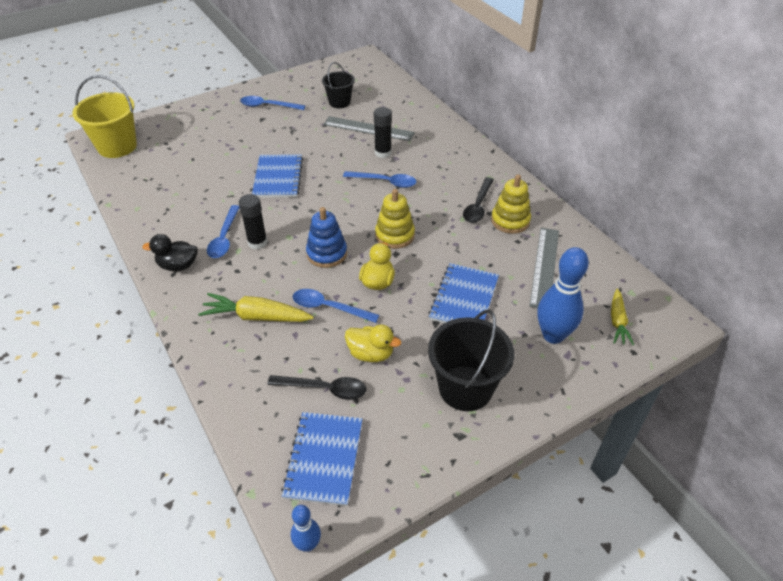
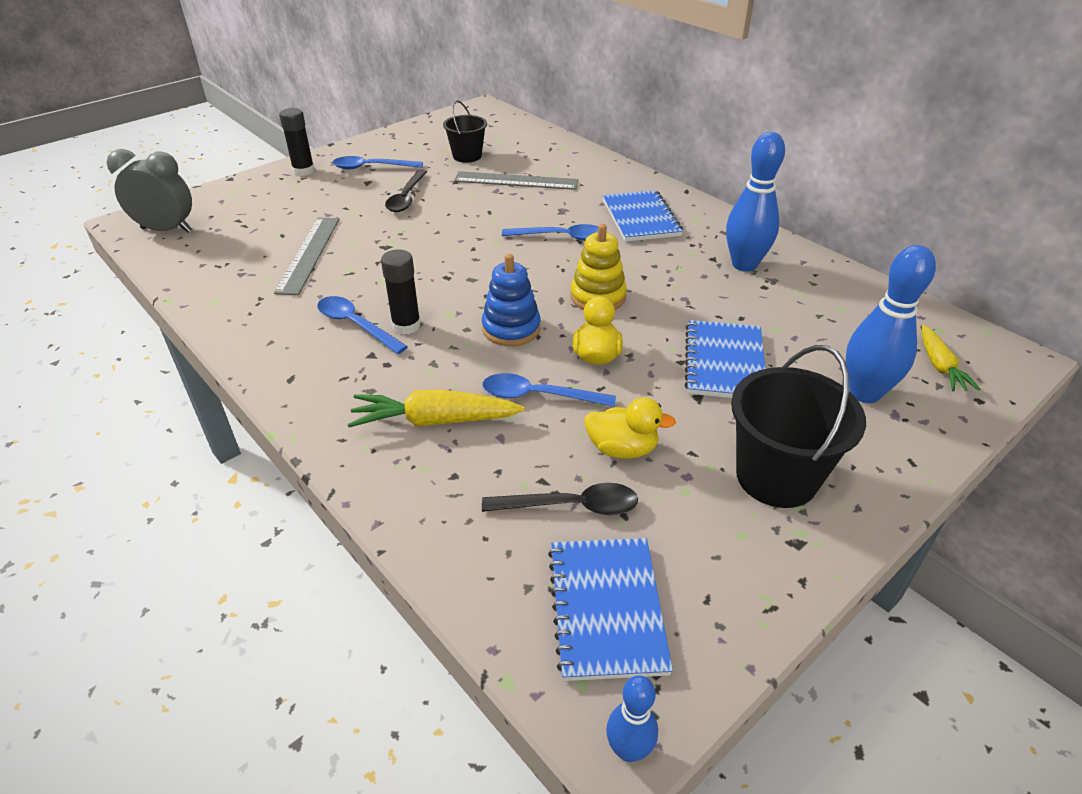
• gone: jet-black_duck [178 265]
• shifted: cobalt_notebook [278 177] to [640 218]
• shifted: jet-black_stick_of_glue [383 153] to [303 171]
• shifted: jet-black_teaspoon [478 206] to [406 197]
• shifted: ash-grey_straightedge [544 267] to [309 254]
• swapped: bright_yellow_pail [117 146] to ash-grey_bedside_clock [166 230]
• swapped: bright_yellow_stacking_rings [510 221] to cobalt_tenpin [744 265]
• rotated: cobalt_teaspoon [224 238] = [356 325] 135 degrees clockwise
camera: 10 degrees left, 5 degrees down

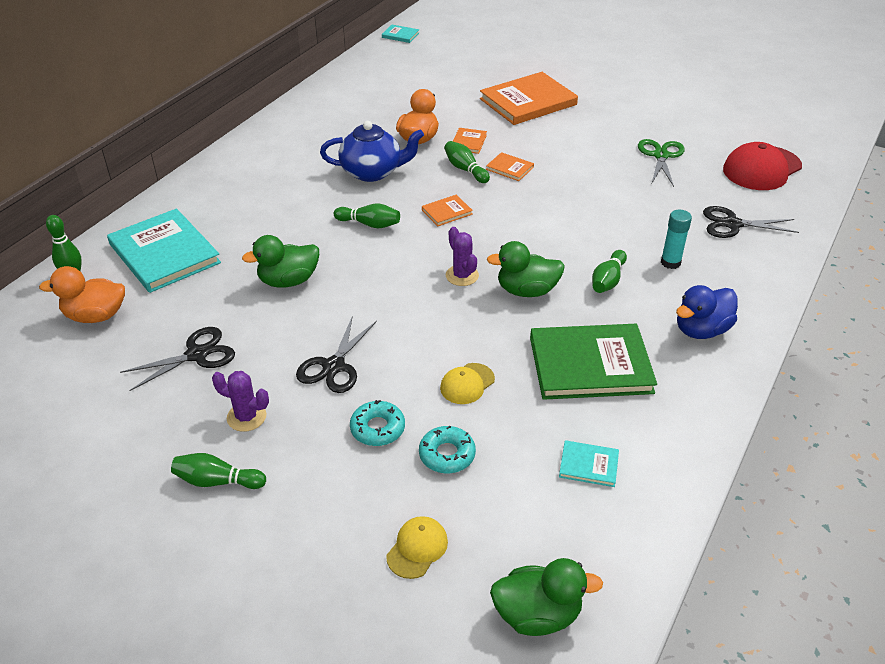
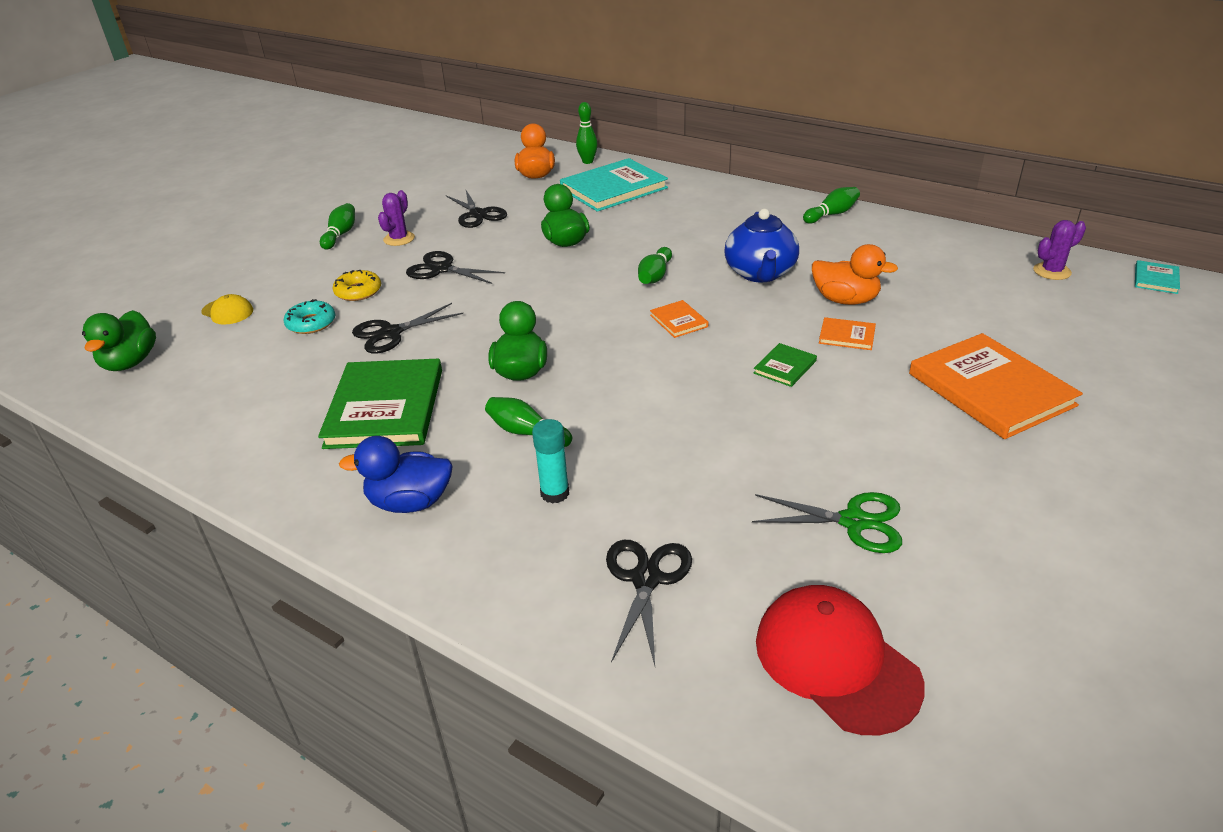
• gone: teal_hardback [588 465]
• shifted: emerald_tenpin [465 169] to [832 214]
• shifted: royal_purple_prickly_plant [462 275] to [1052 271]
• swapped: bright_yellow_baseball_cap [467 384] to jet-black_pair_of_scissors [391 333]
• repainted: teal_doughnut [377 428] to bright_yellow_doughnut [358 291]
• repainted: bright_orange_hardback [509 168] to emerald_hardback [785 367]
• rotated: cobalt_duck [701 330] = [410 502] 60 degrees counterclockwise
camera: 95 degrees right, 5 degrees down

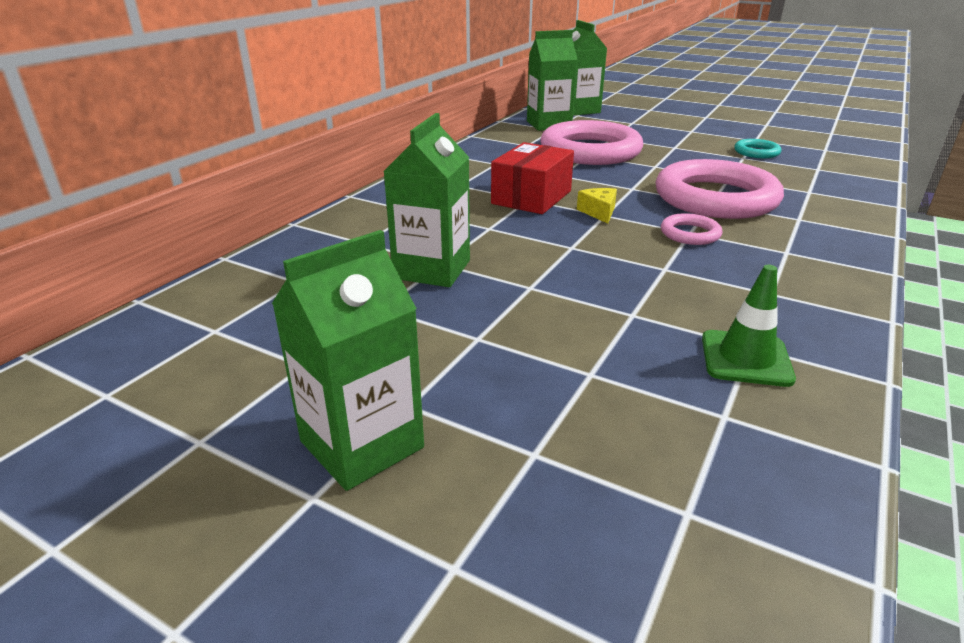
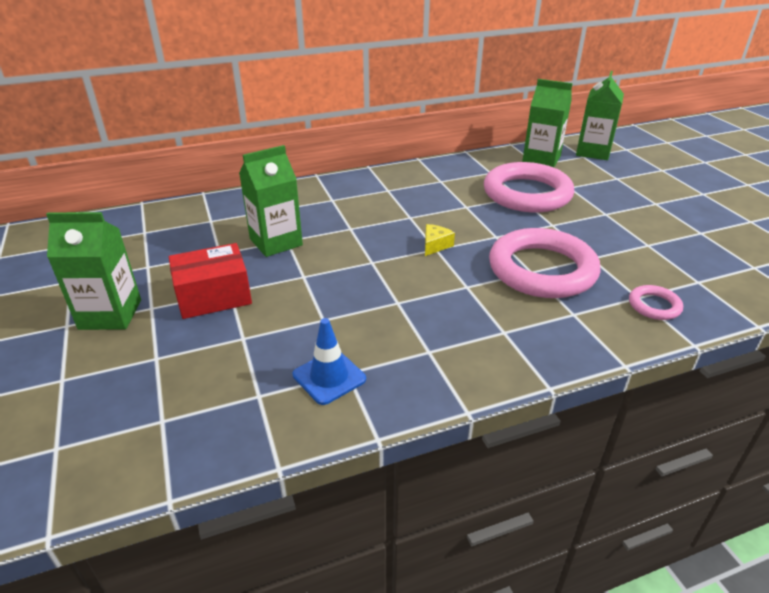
• gone: teal_torus [756 152]
• shifted: red_box [531 197] to [214 296]
• shifted: rosy_torus [690 234] to [654 306]
• repainted: emerald_safety_cone [746 358] to cobalt_safety_cone [329 377]
camera: 40 degrees right, 5 degrees up

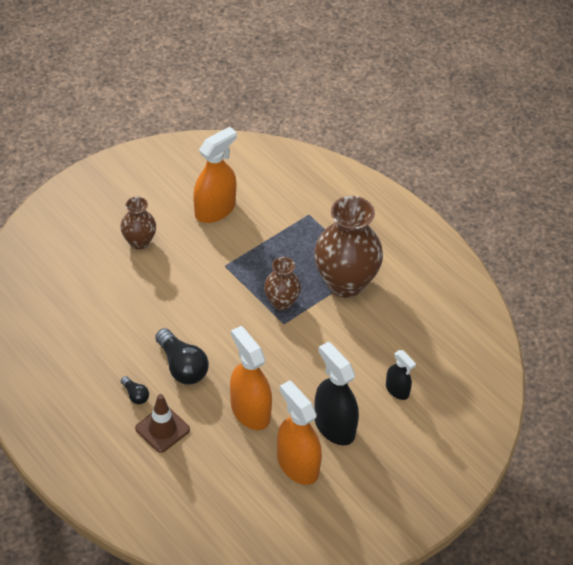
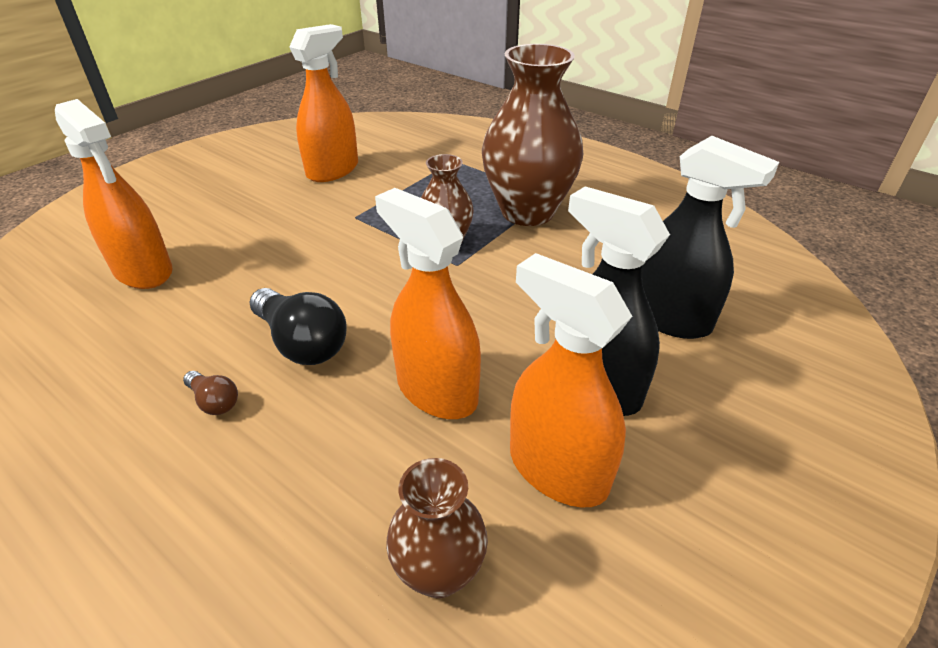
• gone: russet_safety_cone [162 429]
• new: bright_orange_spray_cleaner [143 271]
• shifted: russet_tall_vase [139 242] to [439 572]
• repainted: jet-black_lightbulb [135 395] to russet_lightbulb [214 401]
• scaled: jet-black_spray_cleaner [397 390] = [669 318] x1.80
camera: 10 degrees left, 10 degrees down

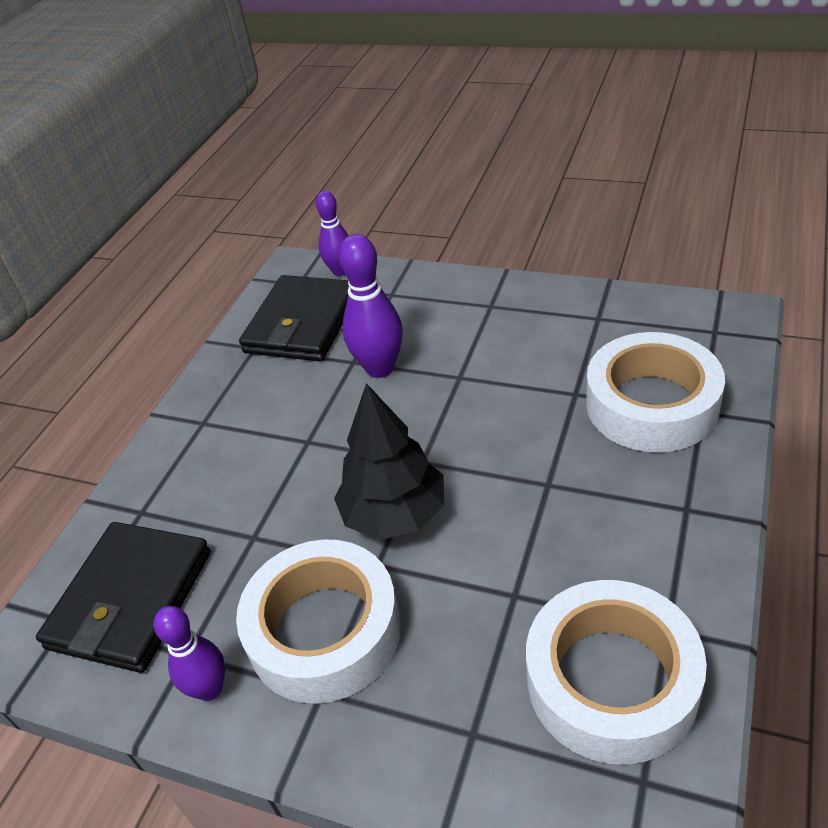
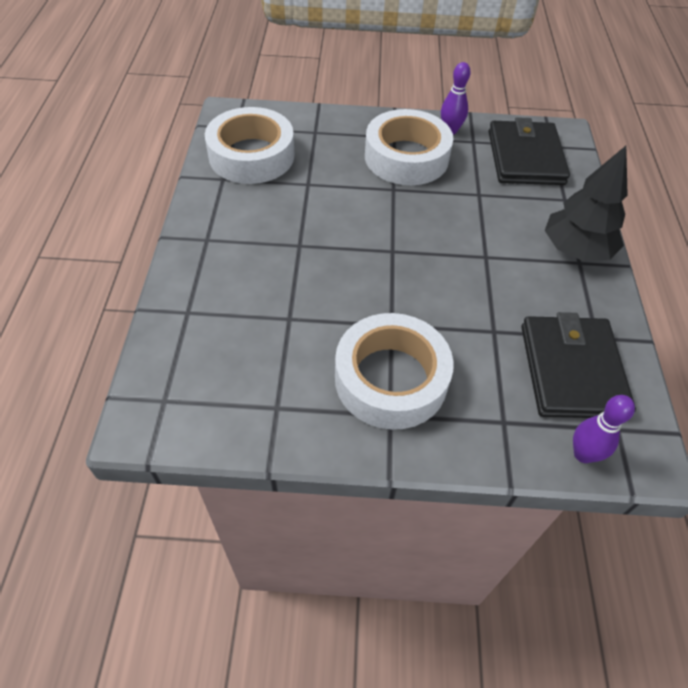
• gone: royal_purple_tenpin [380 368]
• shifted: jet-black_toy_tree [395 515] to [575 249]
• shifted: white_roll_of_tape [651 404] to [391 379]
camera: 155 degrees right, 10 degrees up

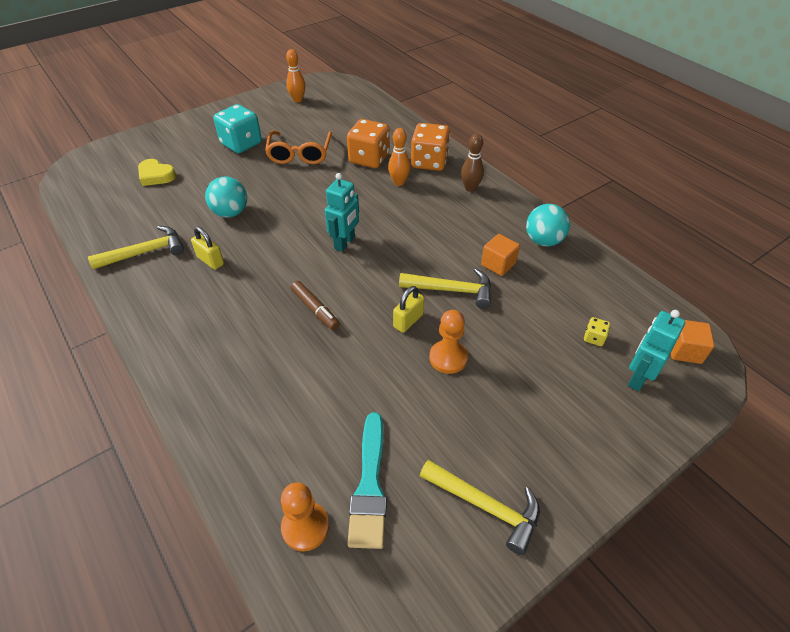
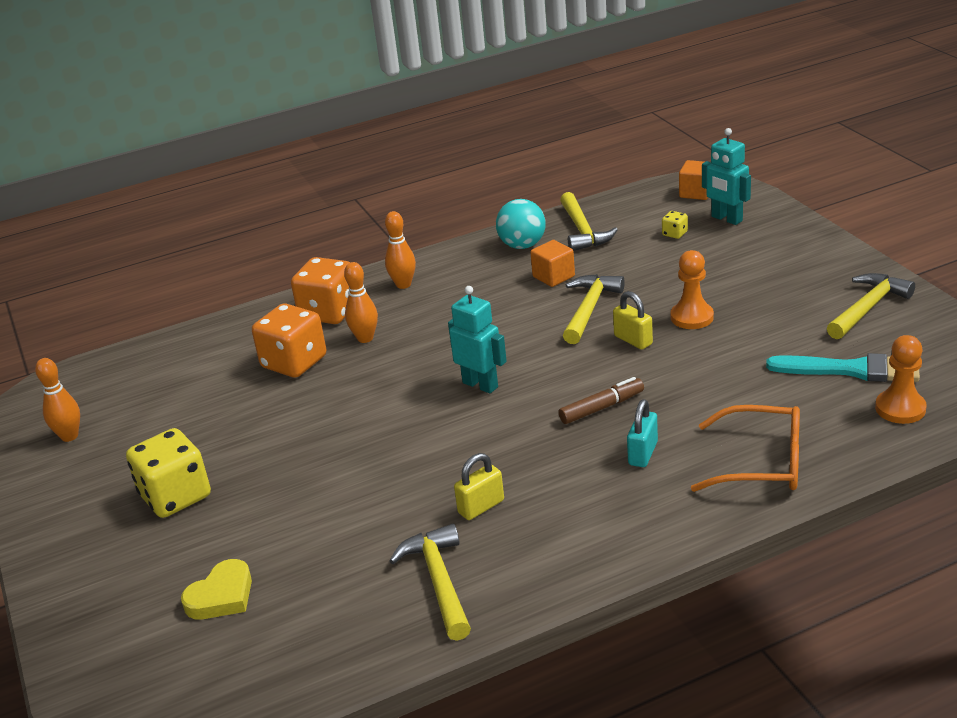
• gone: teal_ball [230 213]
• new: bright_yellow_carpenter's_hammer [582 231]
• new: teal_small_lock [643 453]
• shifted: bright_orange_glasses [300 154] to [761 463]
• repainted: teal_die [241 144] to bright_yellow_die [175 496]
• repainted: russet_tenpin [470 188] to bright_orange_tenpin [403 285]
camera: 75 degrees left, 15 degrees down

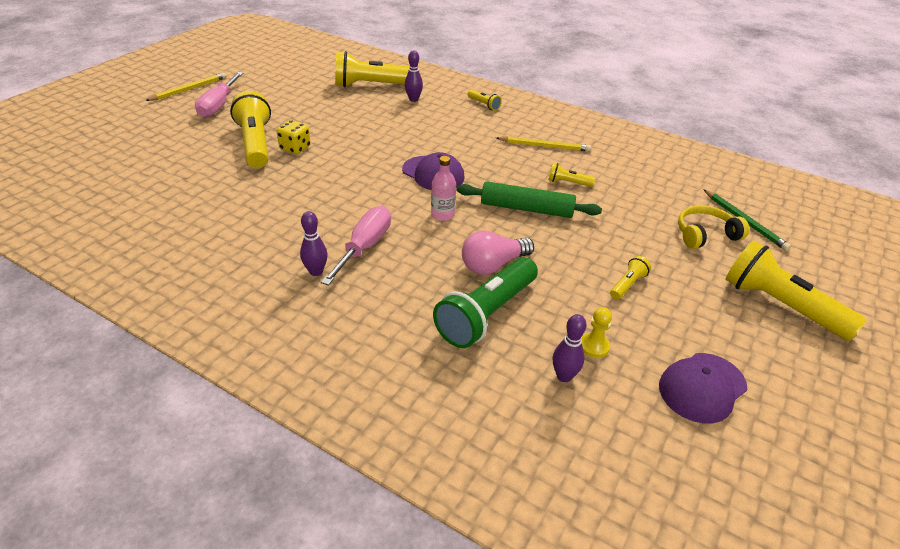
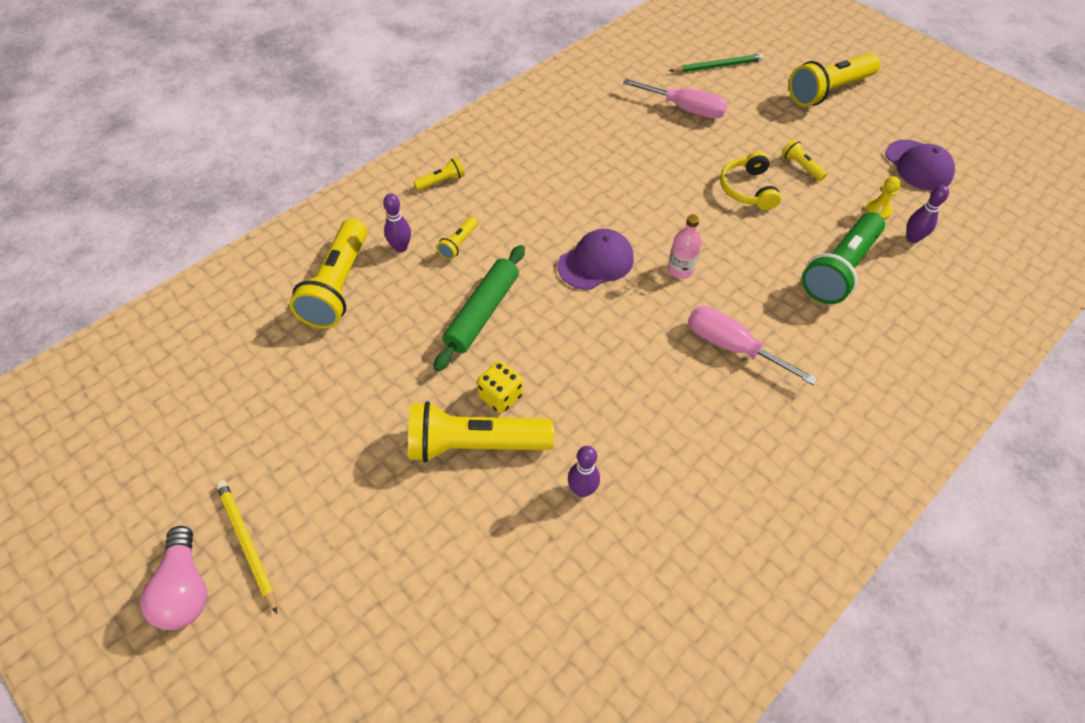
• gone: bright_yellow_pencil [544 146]
• shifted: rosy_screwdriver [218 105] to [685 109]
• shifted: royal_purple_tenpin [316 271] to [582 490]
• shifted: emerald_pastry_roller [526 209] to [482 313]
• shifted: rosy_lightbulb [493 265] to [185 589]
• shifted: bright_yellow_torch [568 182] to [458 244]
• shifted: bright_yellow_headphones [705 234] to [747 189]
• rotated: emerald_torch [486 314] = [839 269] 75 degrees clockwise
camera: 75 degrees left, 15 degrees up

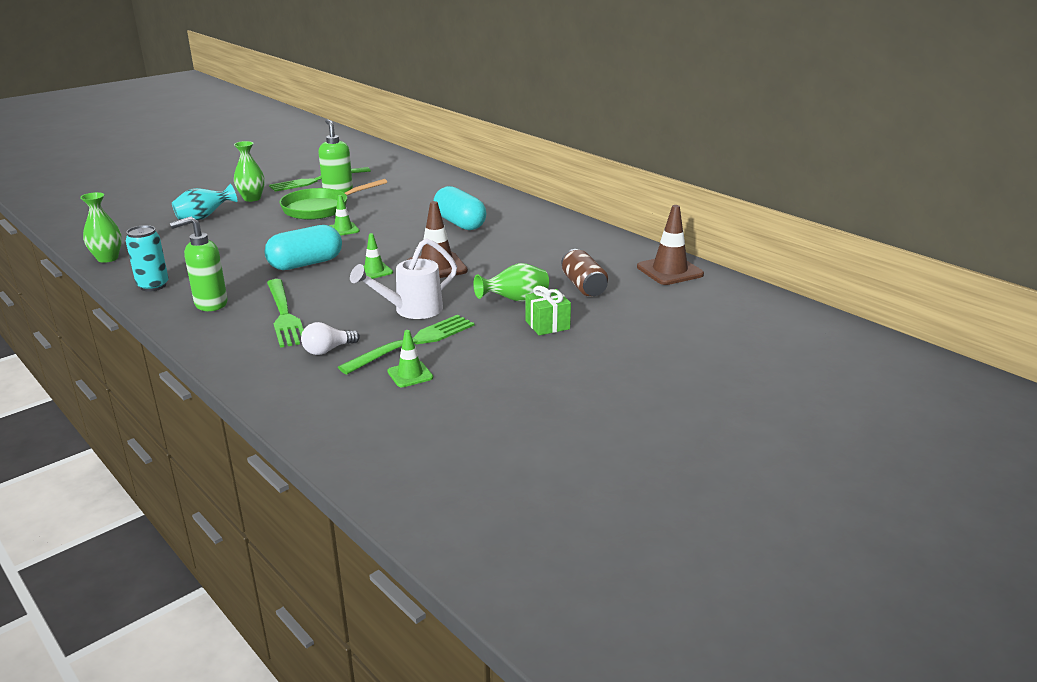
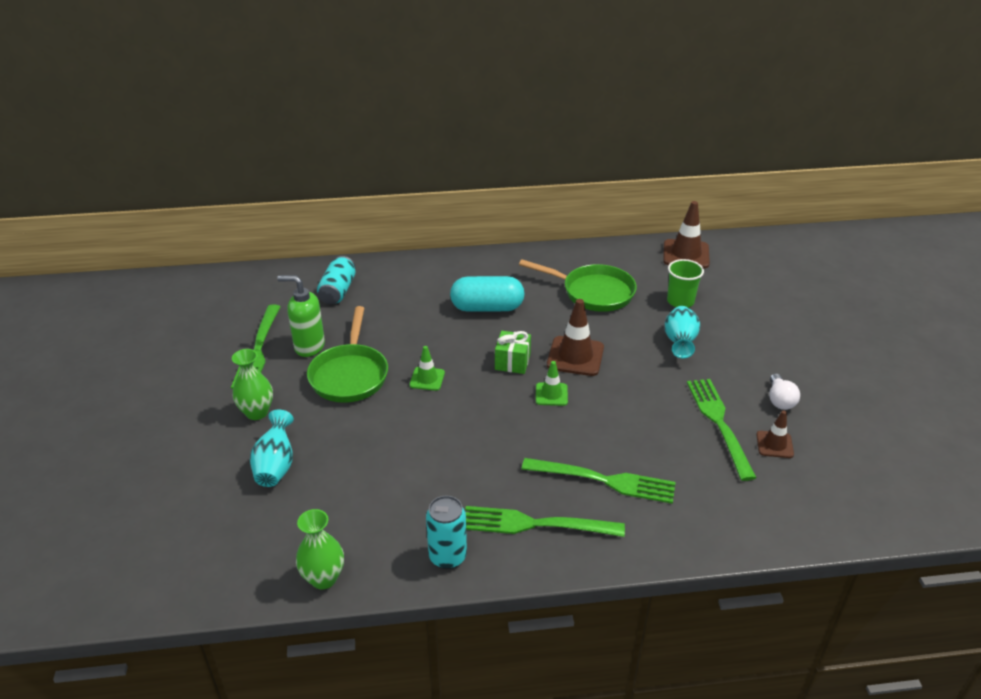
• gone: teal_pill [306 264]
• gone: white_watering_can [411 310]
• new: teal_can [338 291]
• new: emerald_pan [593 292]
• shifted: white_lightbulb [328 350] to [780 400]
• shifted: emerald_gift [547 325] to [512 362]
• swapped: emerald_soap_pump [210 304] to emerald_fork [536 524]
• swapped: russet_can [583 286] to emerald_tumbler [680 301]
• repainted: emerald_safety_cone [410 374] to russet_safety_cone [774 444]
• repainted: emerald_tall_vase [515 300] to teal_tall_vase [679 343]
camera: 55 degrees left, 10 degrees up

